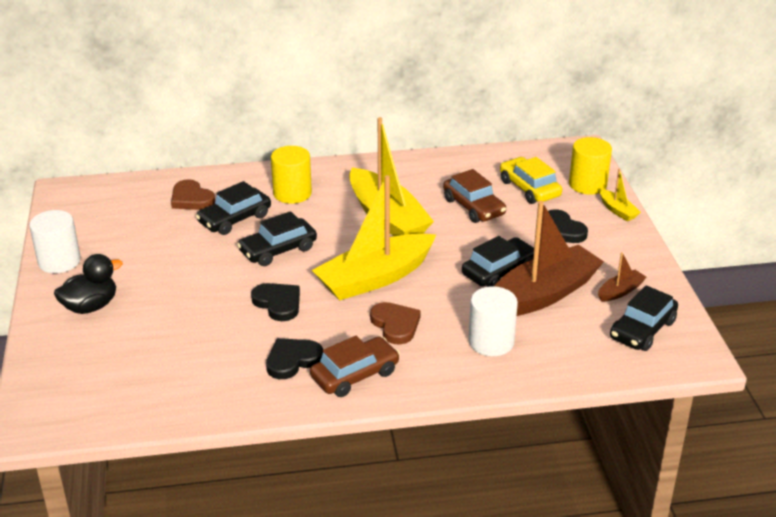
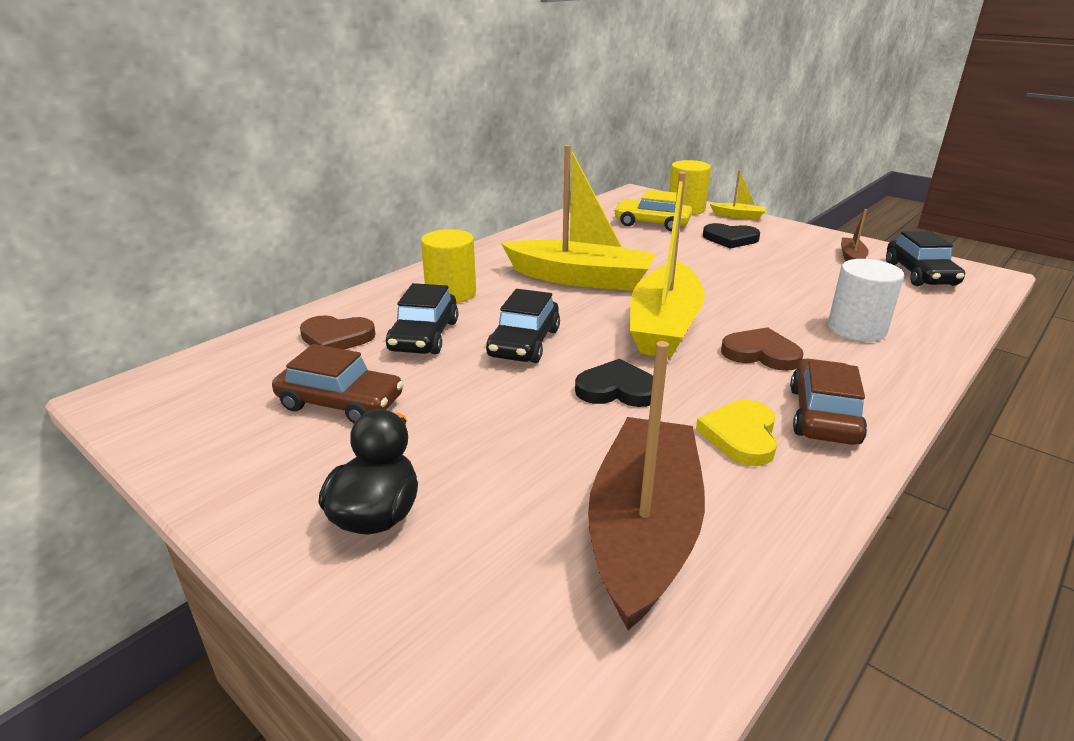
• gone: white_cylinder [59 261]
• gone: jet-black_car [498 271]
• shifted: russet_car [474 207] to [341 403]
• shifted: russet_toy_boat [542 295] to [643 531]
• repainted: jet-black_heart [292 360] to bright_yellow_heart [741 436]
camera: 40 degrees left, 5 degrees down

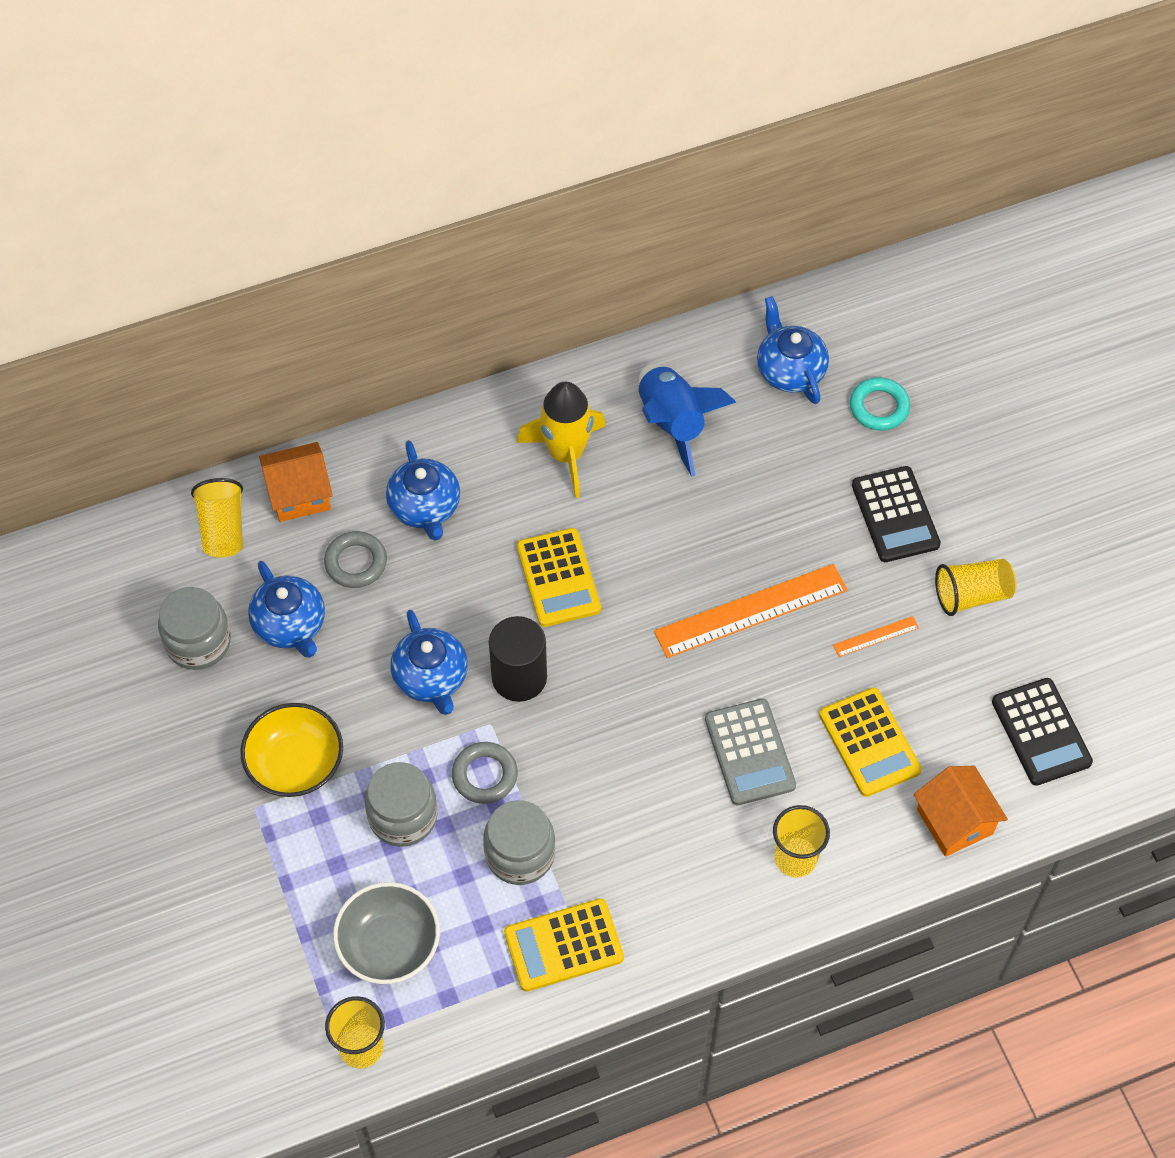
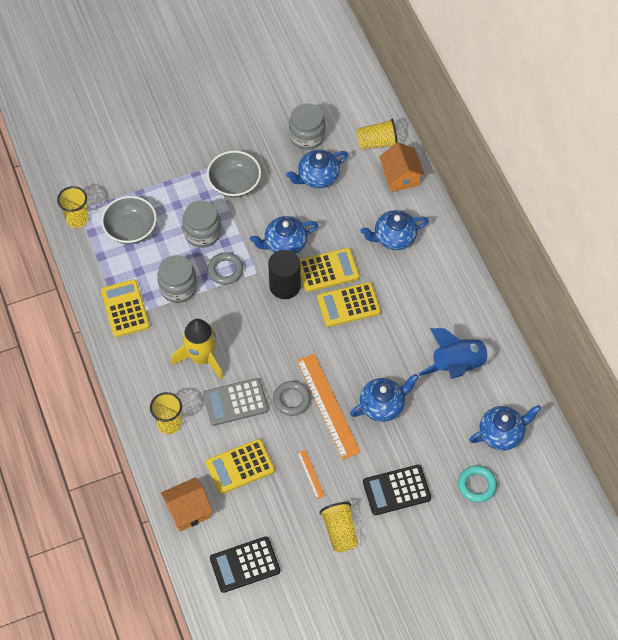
• new: bright_yellow_pocket_calculator [327 270]
• new: cobalt_china_teapot [383 405]
• shifted: ash-grey_torus [356 562] to [291 400]
• shifted: bright_yellow_toy_rocket [566 454] to [201 358]
• repainted: bright_yellow_bowl [295 764] to ash-grey_bowl [234 183]
camera: 90 degrees right, 0 degrees up

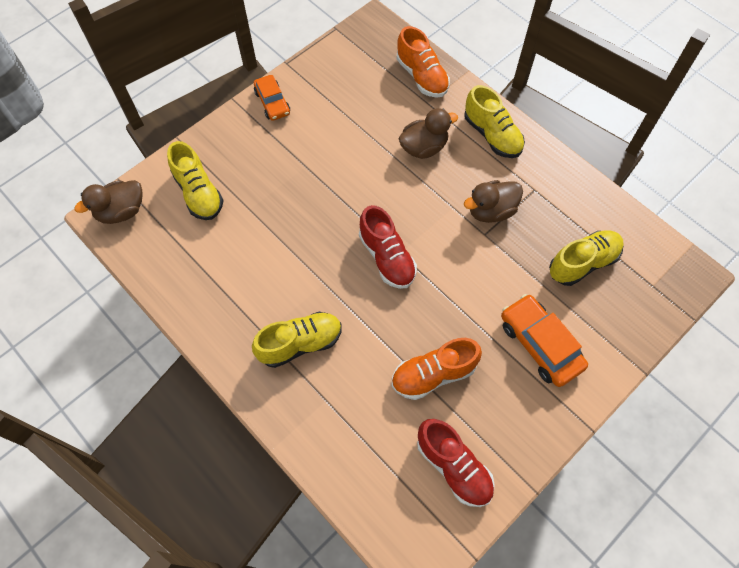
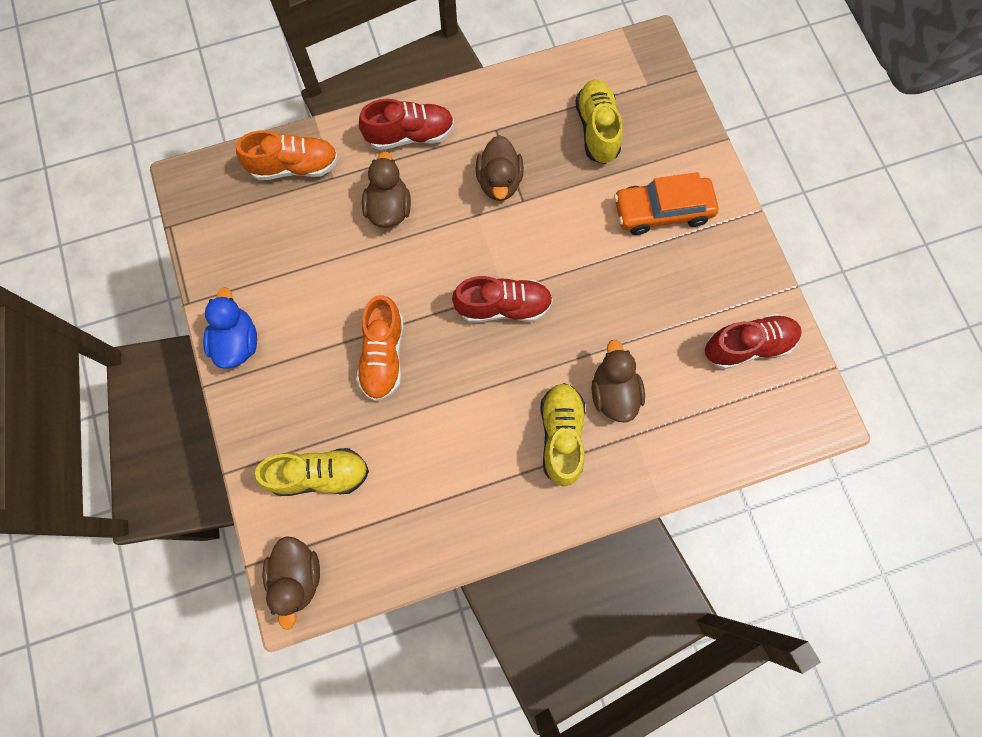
• new: russet_duck [613 392]
• shifted: bright_orange_sneaker [433 374] to [383 355]
• swapped: bright_orange_car [272 103] to cobalt_duck [237 342]
• repainted: bright_yellow_sneaker [492 135] to red_sneaker [410 135]
camera: 65 degrees left, 10 degrees up

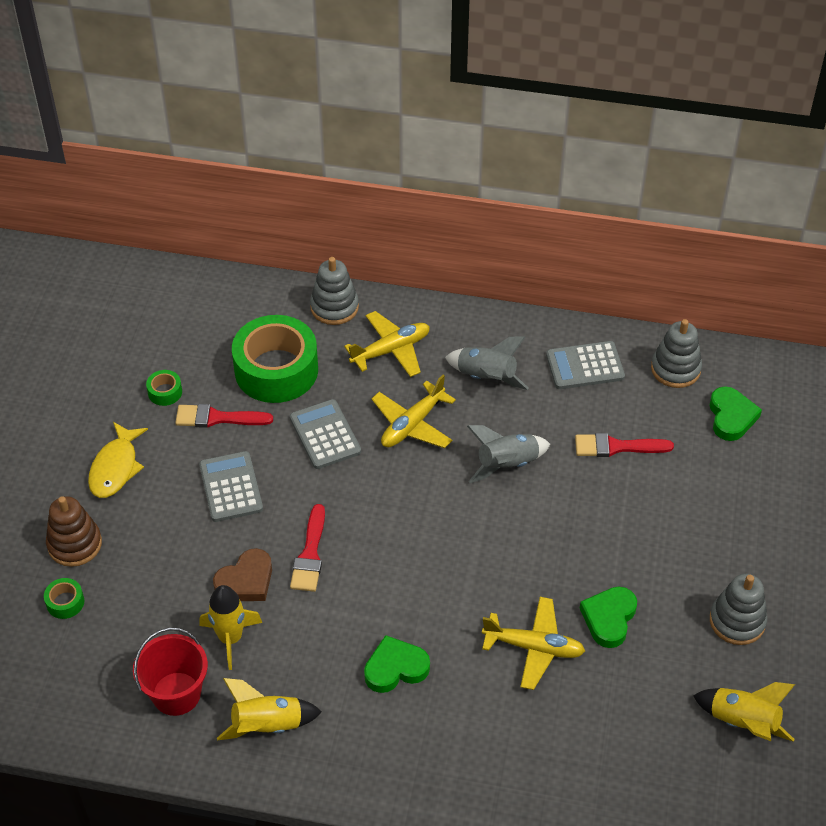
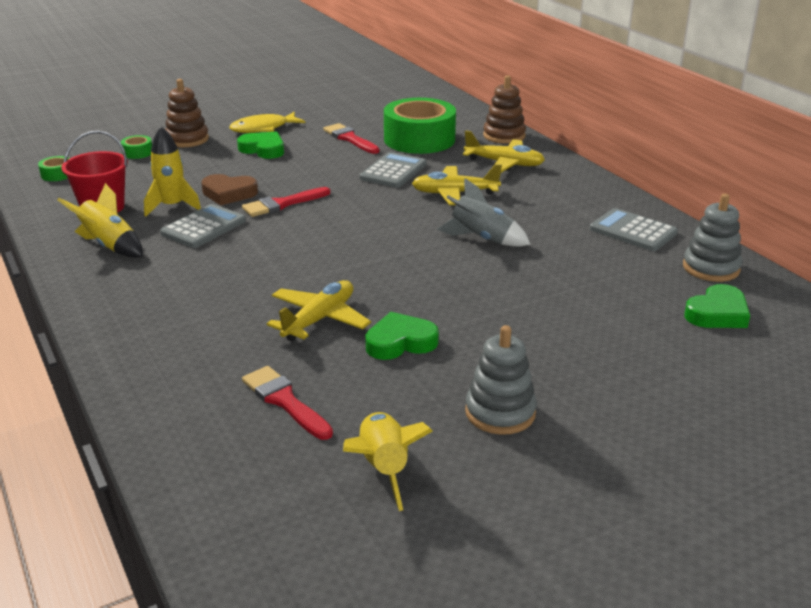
• gone: ash-grey_toy_rocket [486 377]
• shifted: emerald_roll_of_tape [165 392] to [57 174]
• shifted: ash-grey_pocket_calculator [231 487] to [203 227]
• shifted: emerald_heart [395 668] to [263 149]
• shifted: red_paintbrush [616 447] to [284 401]
• repainted: ash-grey_stacking_rings [334 307] to russet_stacking_rings [504 136]
• rotated: bright_yellow_plane [534 647] = [319 319] 120 degrees counterclockwise
camera: 50 degrees right, 20 degrees down

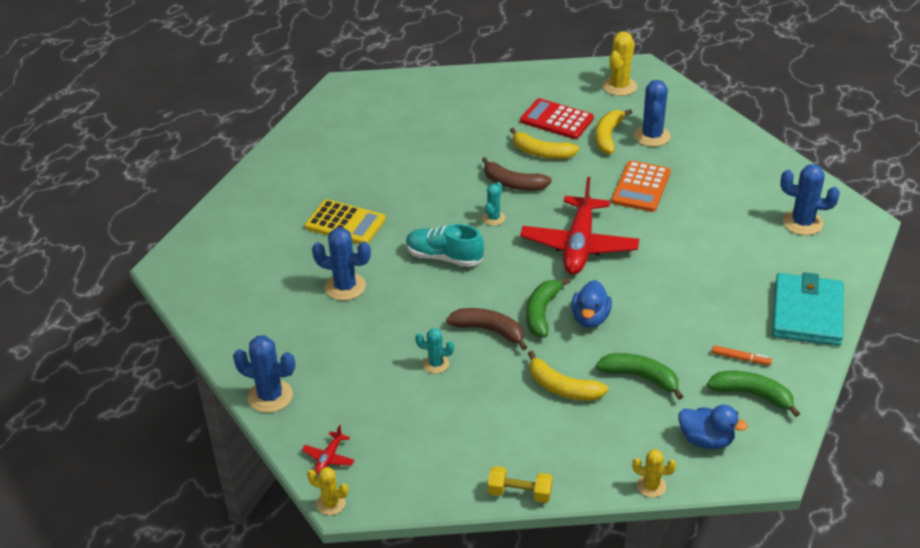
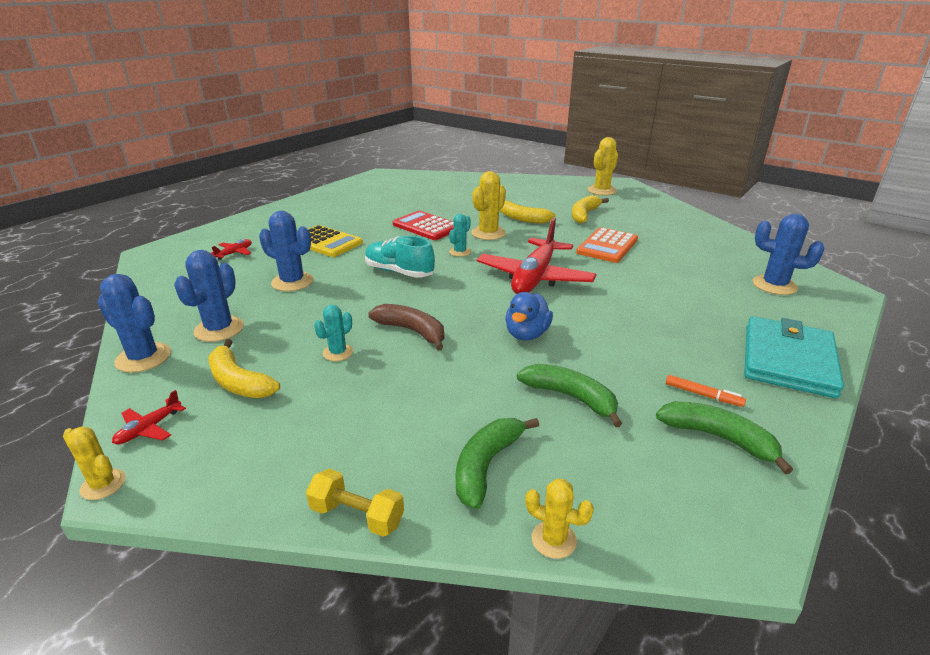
• gone: cobalt_duck [706 440]
• new: red_plane [234 253]
• shifted: red_pocket_calculator [556 120] to [426 226]
• shifted: emerald_banana [542 313] to [486 465]
• shifted: bright_yellow_banana [562 388] to [238 382]
• shifted: cobalt_prickly_plant [652 136] to [219 329]
• swapped: russet_banana [513 184] to bright_yellow_prickly_plant [488 233]
• rotated: teal_prickly_plant [435 364] = [338 353] 75 degrees counterclockwise
camera: 10 degrees right, 10 degrees down

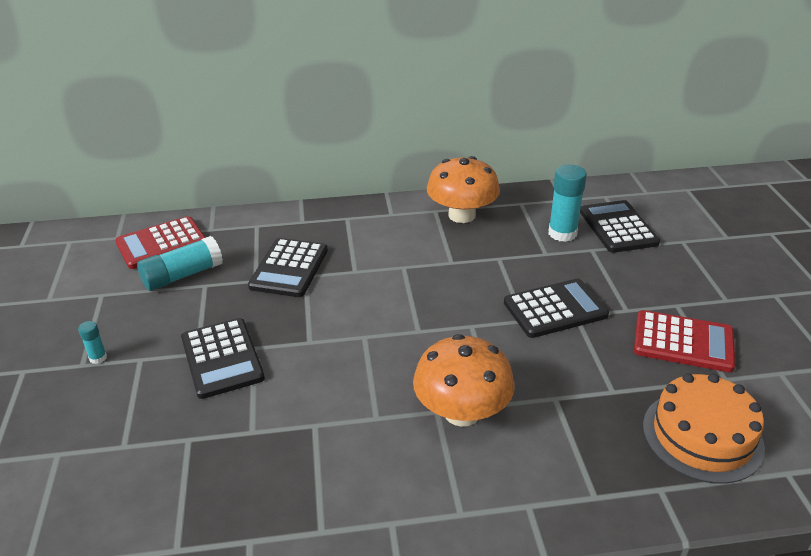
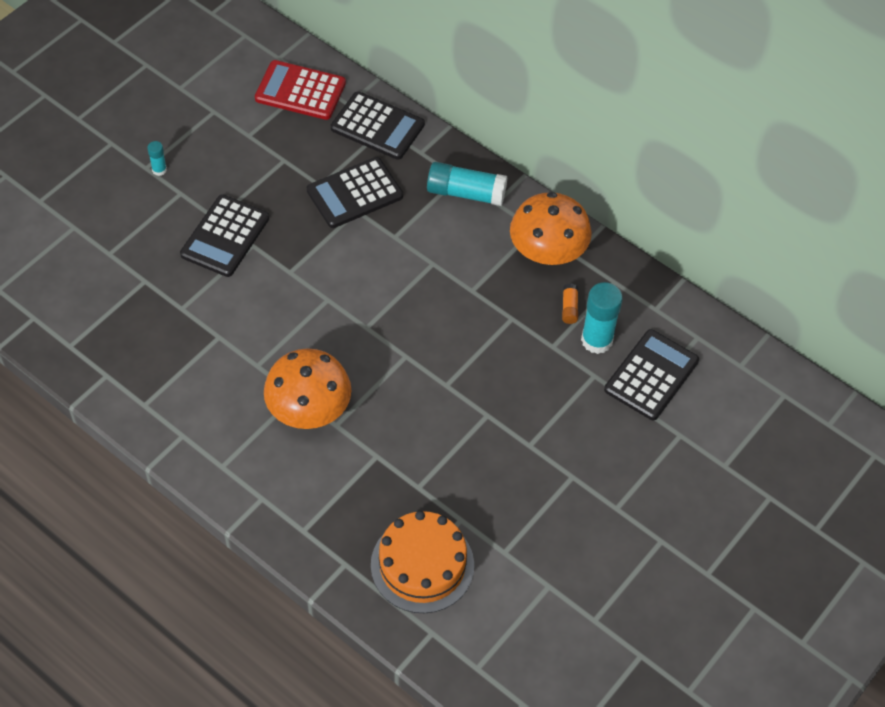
• gone: red_pocket_calculator [683 342]
• new: bright_orange_stick_of_glue [569 308]
• shifted: teal_stick_of_glue [182 275] to [466 193]
• shifted: jet-black_pocket_calculator [555 309] to [377 126]
camera: 45 degrees right, 20 degrees up

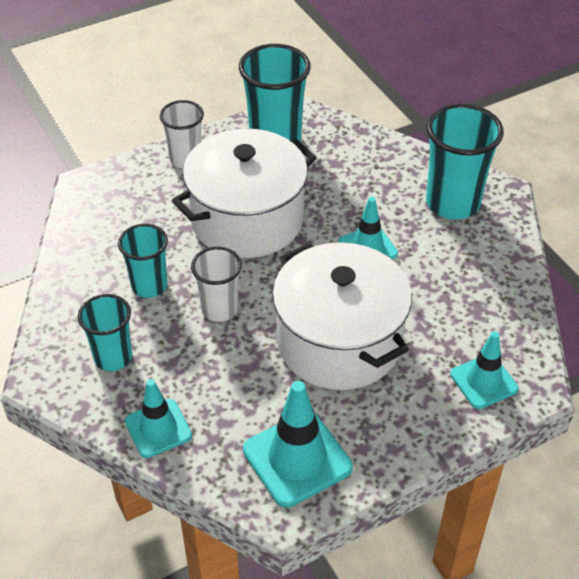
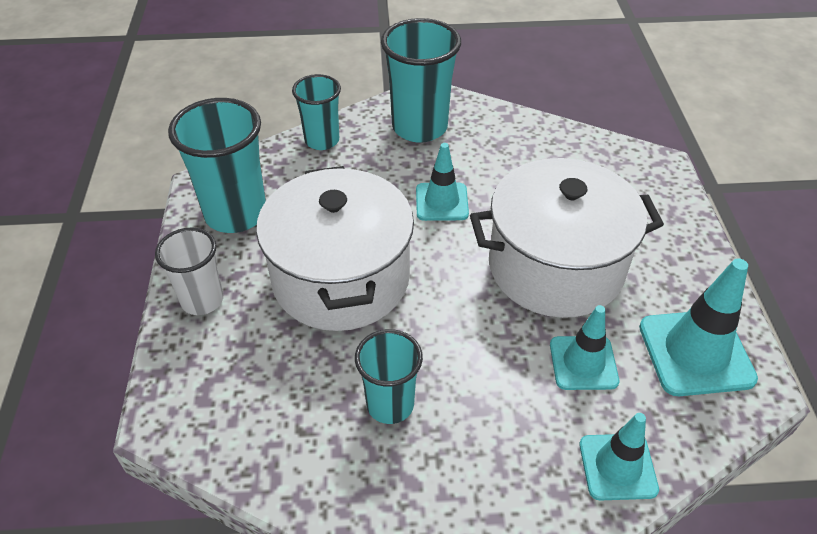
• gone: white_tumbler [219 309]
• shifted: teal_tumbler [113 357] to [322 140]
• shifted: teal_safety_cone [483 381] to [583 363]
camera: 65 degrees left, 0 degrees up

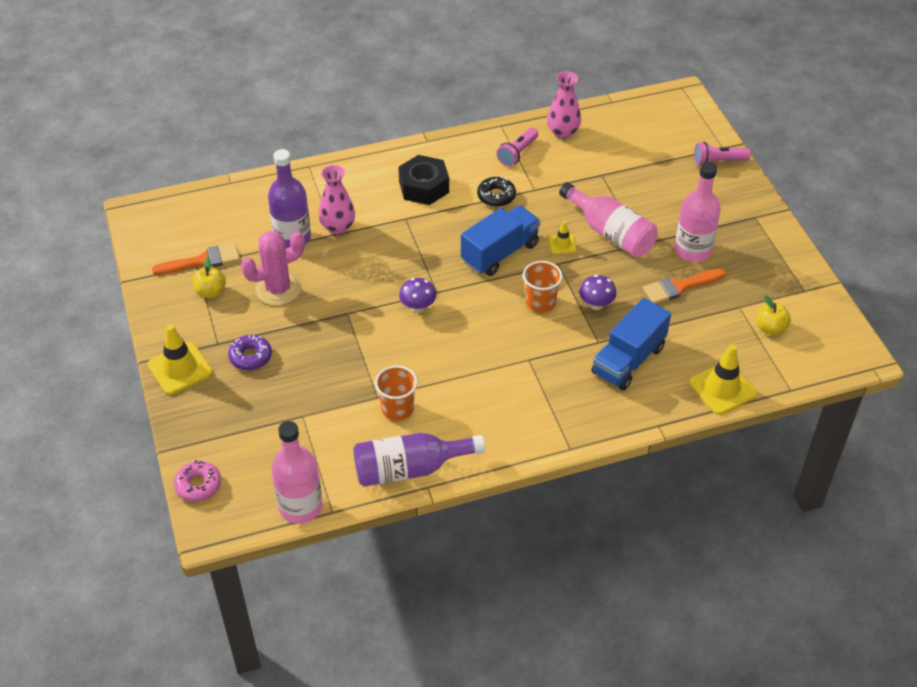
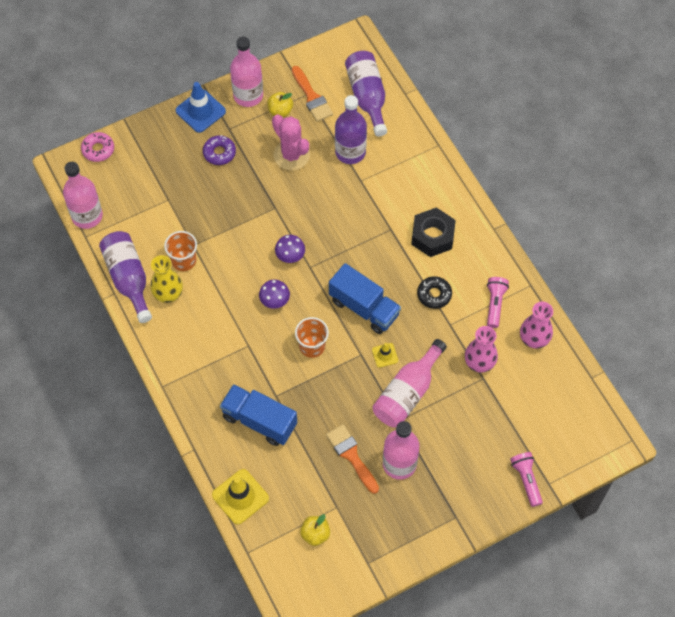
• new: bright_yellow_tall_vase [168 293]
• new: rosy_drink_bottle [248 95]
• new: royal_purple_drink_bottle [367 97]
• shifted: rosy_tall_vase [338 227] to [479 362]
• shifted: royal_purple_toadstool [596 304] to [275 301]
• repainted: bright_yellow_safety_cone [180 369] to cobalt_safety_cone [200 111]
• rotated: rosy_torch [517 153] = [495 304] 75 degrees clockwise
camera: 80 degrees right, 15 degrees up

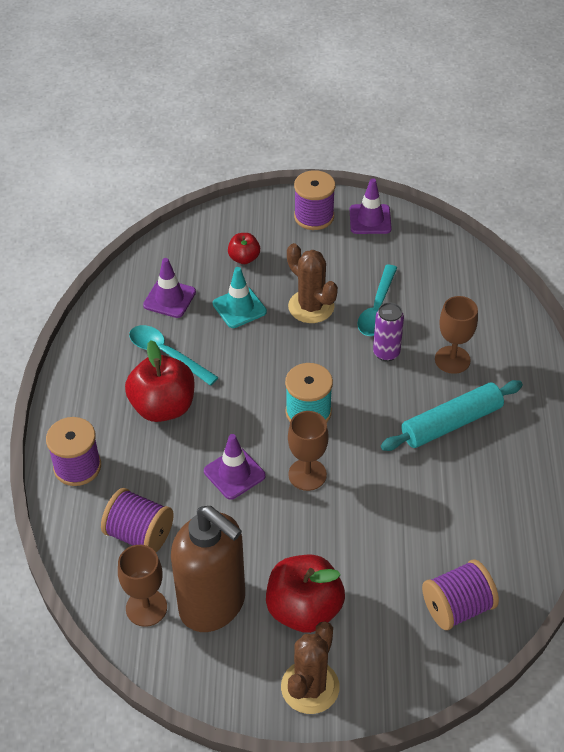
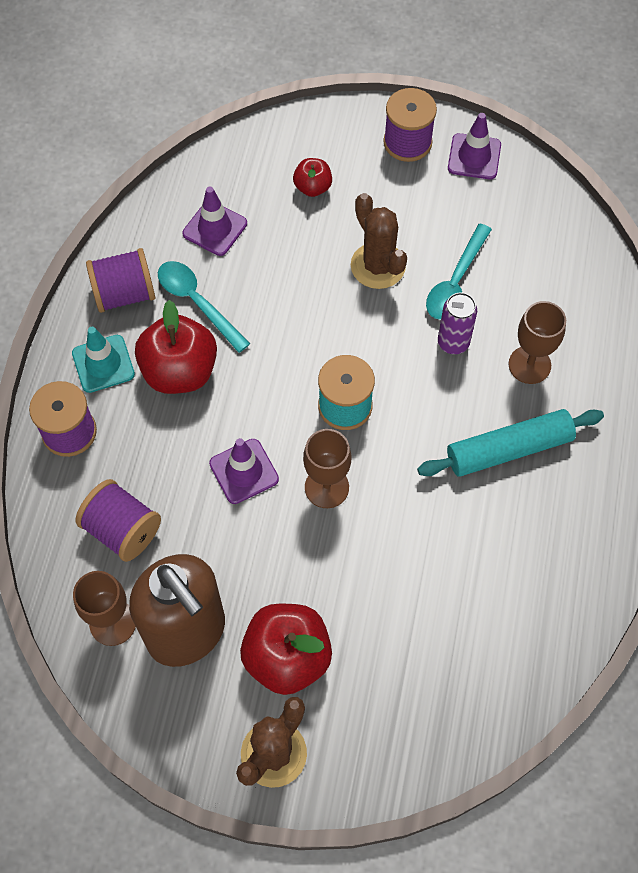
• shifted: teal_safety_cone [239 308] to [103 364]
• shifted: royal_purple_reel_of_thread [457 607] to [124 294]
camera: 10 degrees right, 15 degrees up

